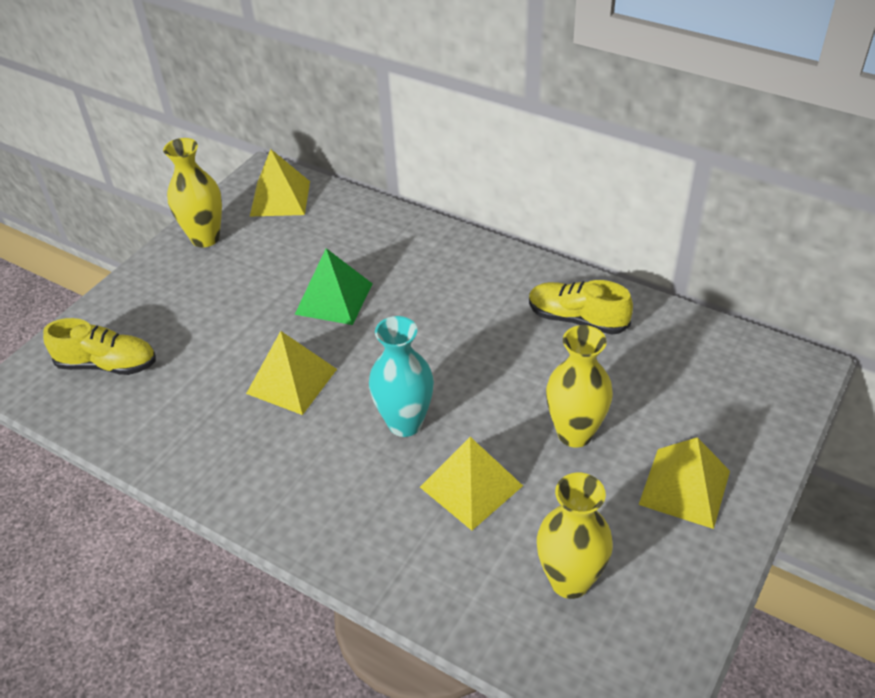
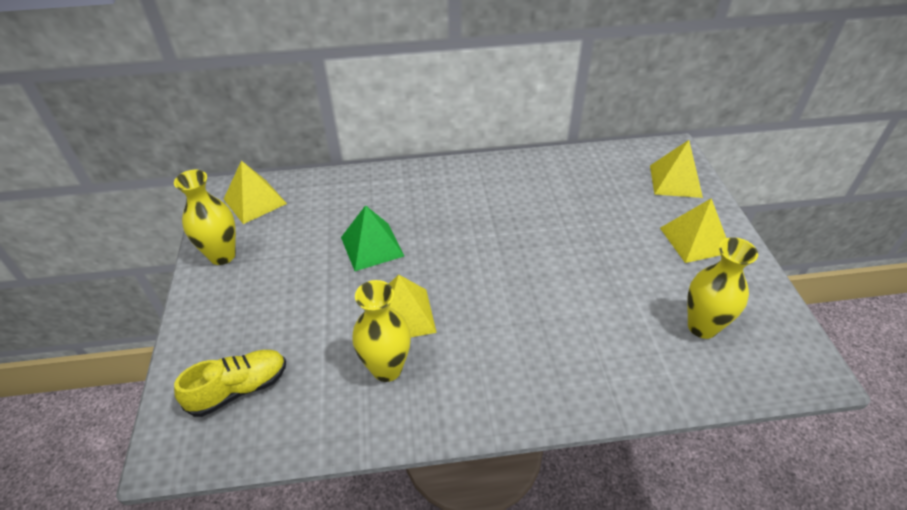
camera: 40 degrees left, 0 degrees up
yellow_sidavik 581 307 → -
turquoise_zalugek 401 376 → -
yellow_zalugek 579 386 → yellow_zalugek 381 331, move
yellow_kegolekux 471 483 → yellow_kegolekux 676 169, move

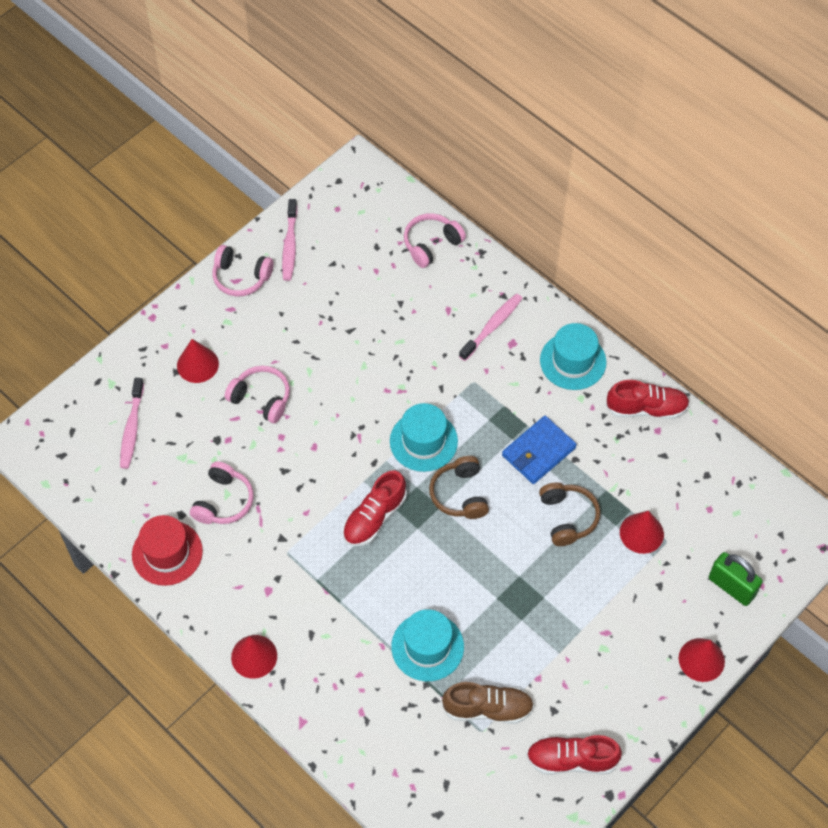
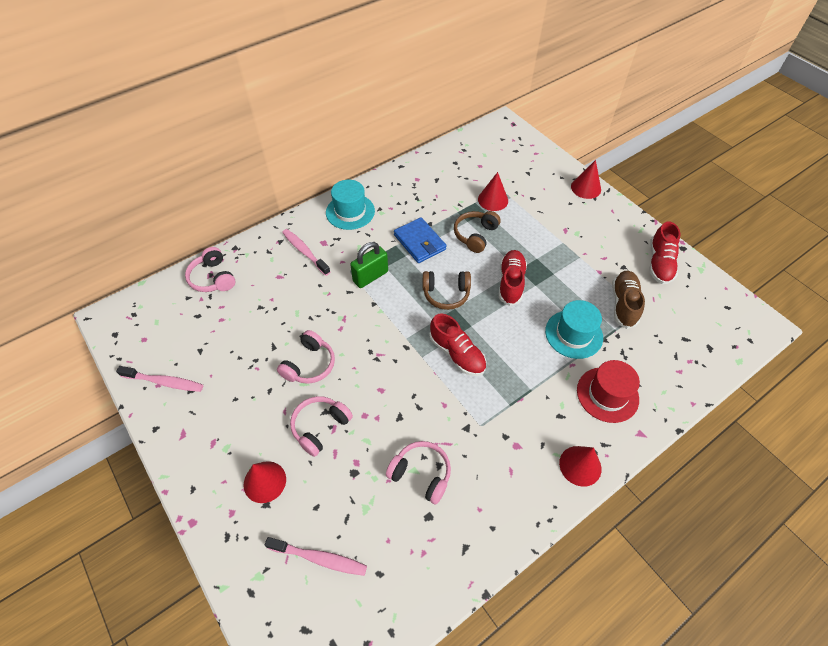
camera: 80 degrees left, 5 degrees down
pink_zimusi 243 271 → pink_zimusi 306 357, move
red_sidavik 648 399 → red_sidavik 513 278, move
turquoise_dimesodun 424 437 → -
brown_zimusi 569 514 → brown_zimusi 477 232, 60 degrees counterclockwise
red_dimesodun 167 550 → red_dimesodun 608 391, move
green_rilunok 736 579 → green_rilunok 369 265, move

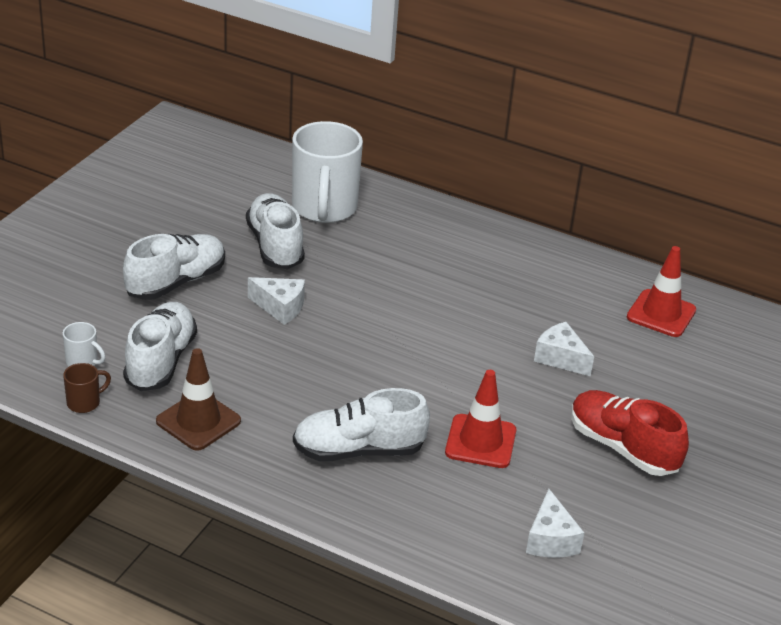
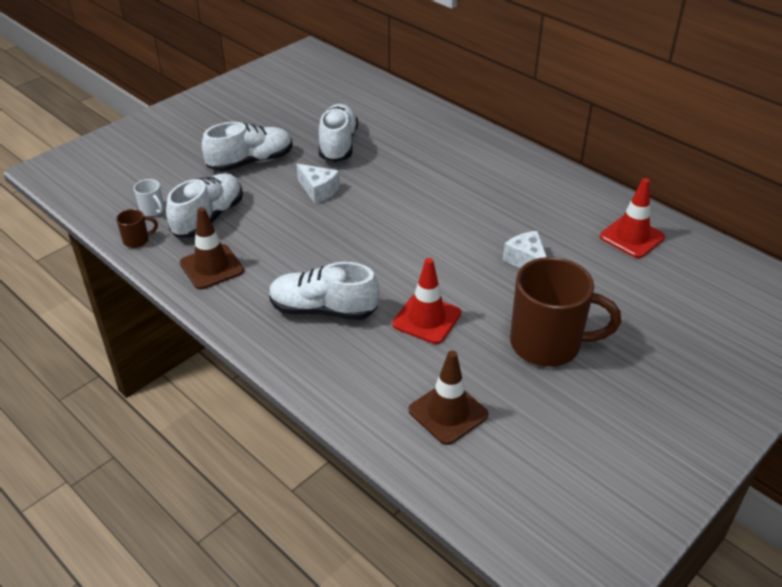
camera: 20 degrees right, 5 degrees up
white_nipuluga 327 172 → -
red_sidavik 630 433 → brown_nipuluga 565 312
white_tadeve 555 523 → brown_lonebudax 449 398

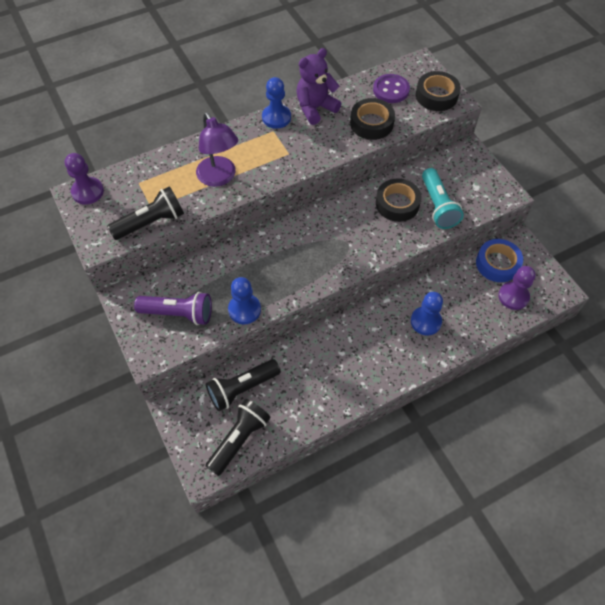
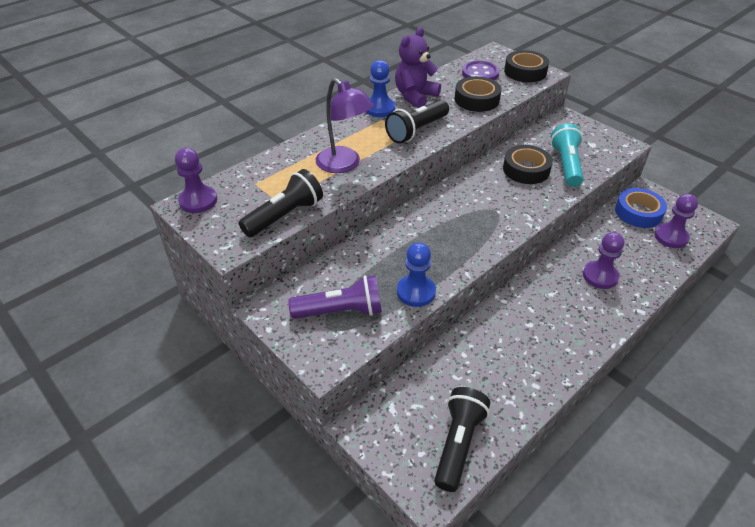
camera: 15 degrees left, 15 degrees down
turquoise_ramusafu 443 198 → turquoise_ramusafu 567 155, 150 degrees counterclockwise
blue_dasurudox 427 314 → purple_dasurudox 603 260
black_ramusafu 243 385 → black_ramusafu 417 122, move

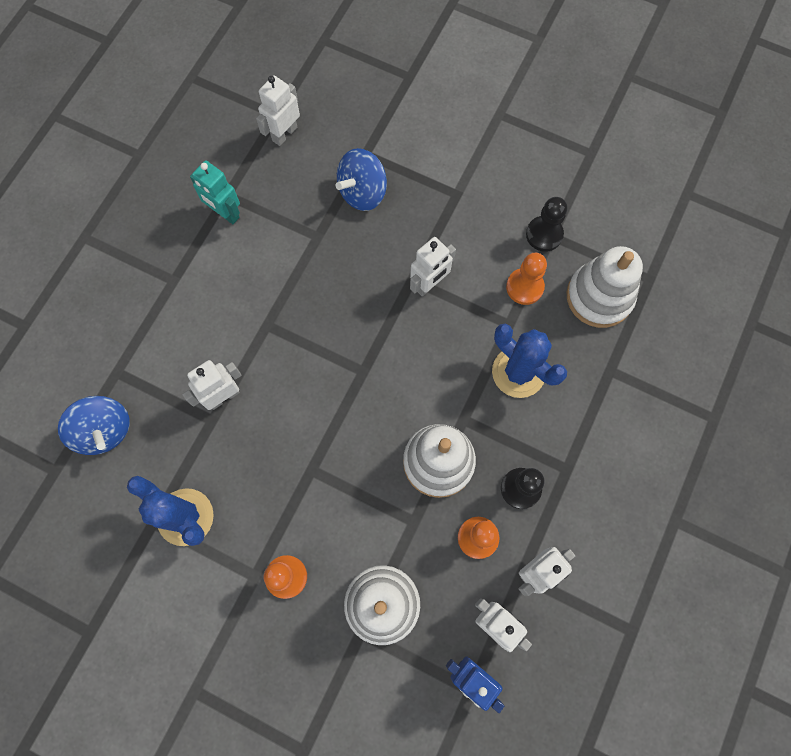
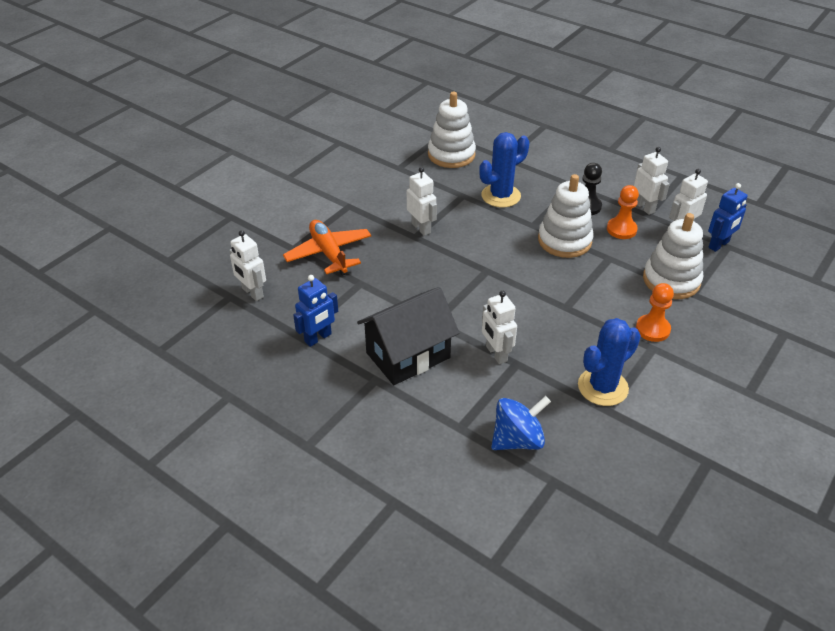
camera: 80 degrees left, 30 degrees down
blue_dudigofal 361 179 → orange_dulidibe 327 248
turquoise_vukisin 215 192 → blue_vukisin 315 311
black_dasurudox 546 224 → -
orange_dasurudox 526 279 → -
- → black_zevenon 408 336

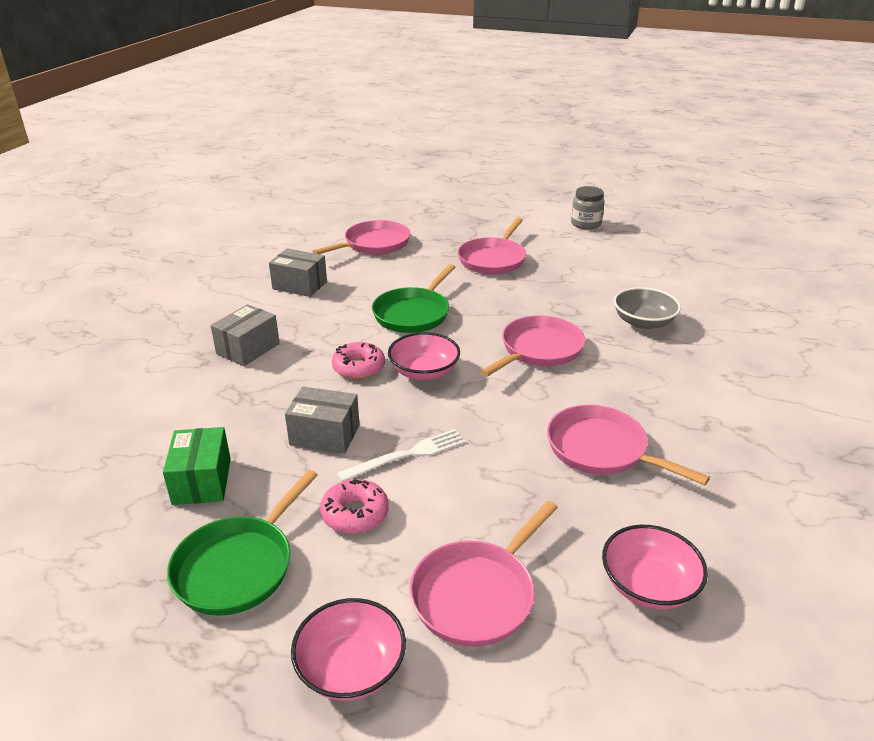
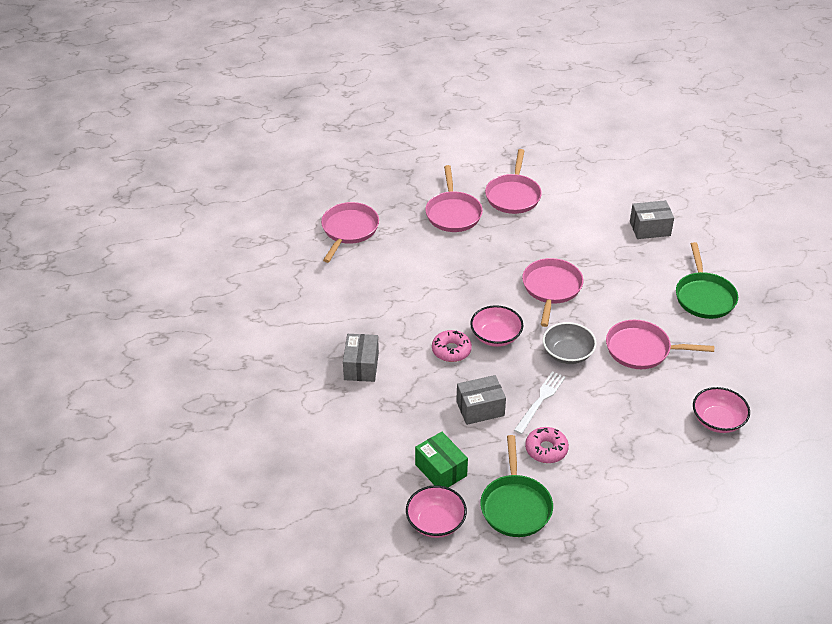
camera: 30 degrees left, 10 degrees up
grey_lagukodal 588 207 → -
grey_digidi 298 272 → grey_digidi 652 219, move
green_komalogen 414 298 → green_komalogen 707 280, move
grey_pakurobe 647 308 → grey_pakurobe 570 343, move
pink_komalogen 483 574 → pink_komalogen 513 181, move
pink_pakurobe 348 649 → pink_pakurobe 436 511, move

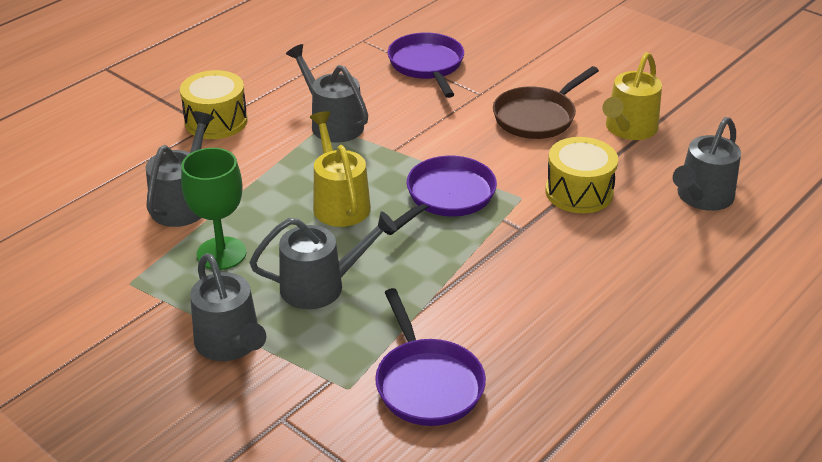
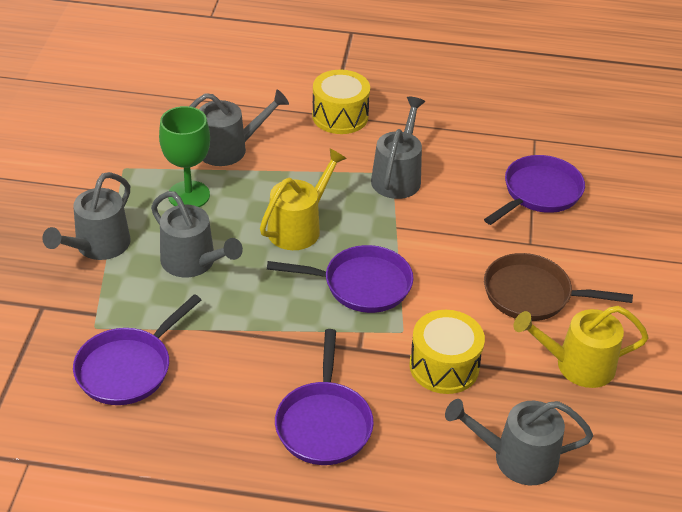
camera: 55 degrees right, 5 degrees up
- → purple_komalogen 324 397

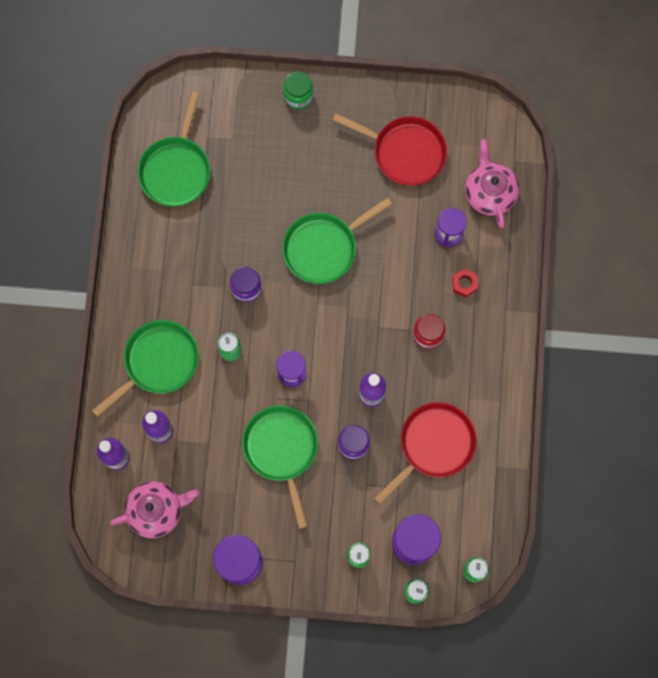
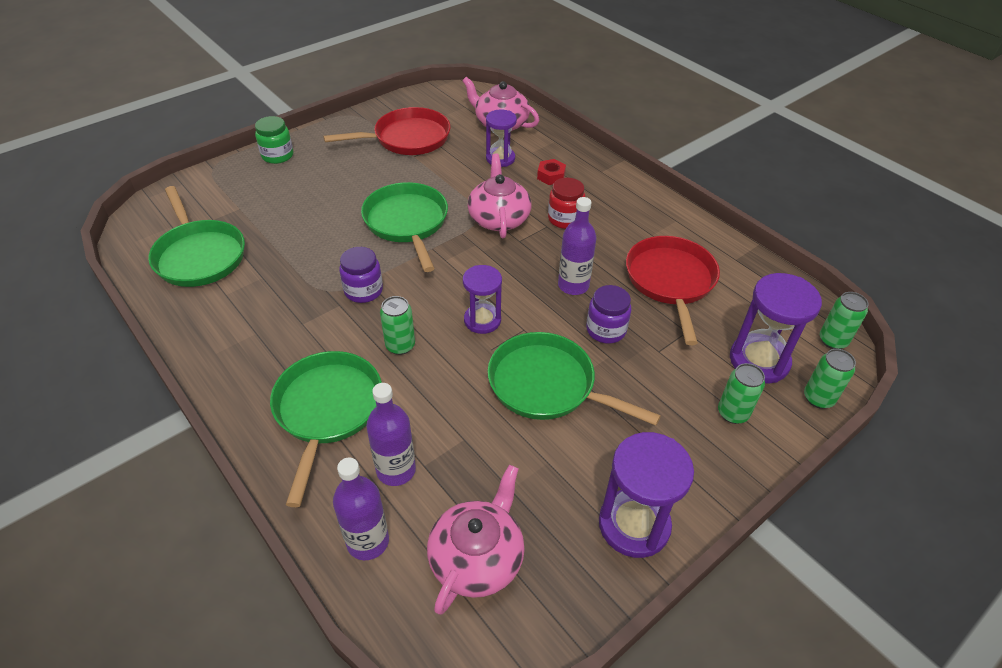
camera: 45 degrees left, 30 degrees down
green_komalogen 337 241 → green_komalogen 404 227, 150 degrees clockwise
- → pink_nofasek 499 196

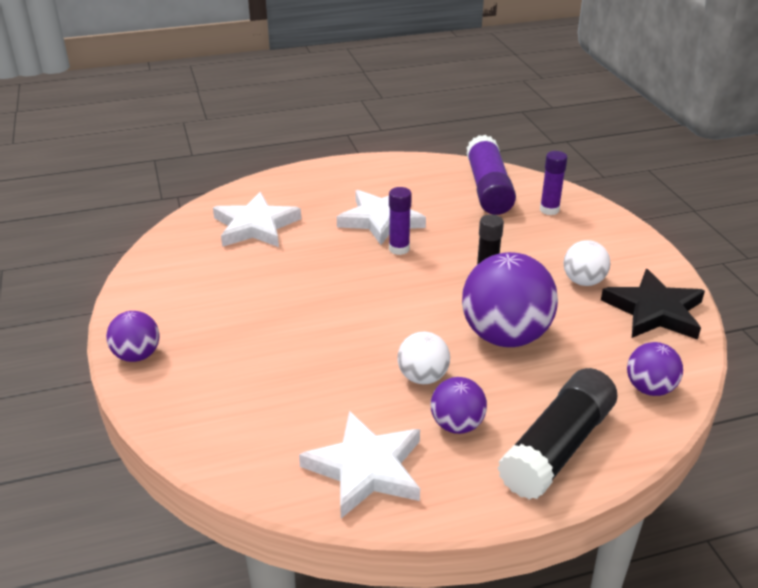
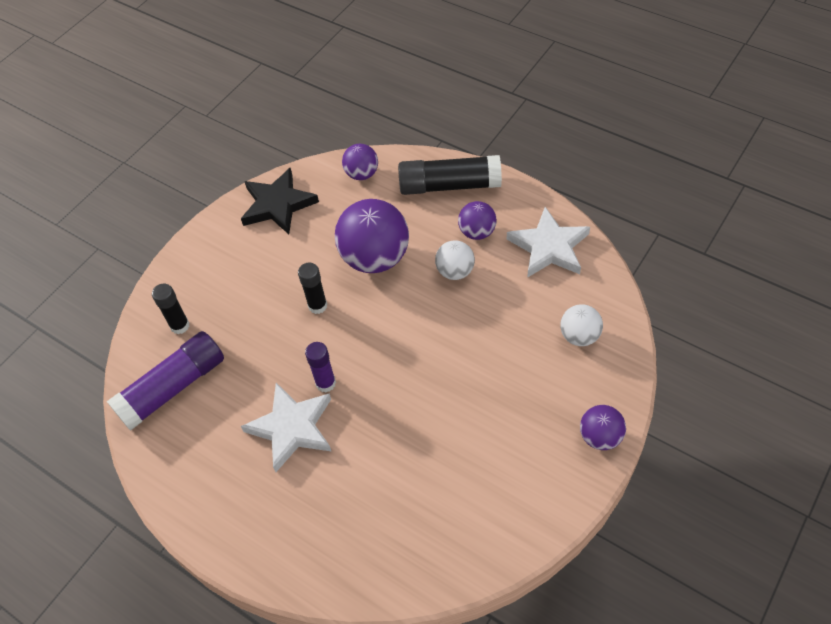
camera: 125 degrees left, 20 degrees up
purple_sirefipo 554 183 → black_sirefipo 171 309
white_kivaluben 257 219 → -
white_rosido 586 263 → white_rosido 581 325, move

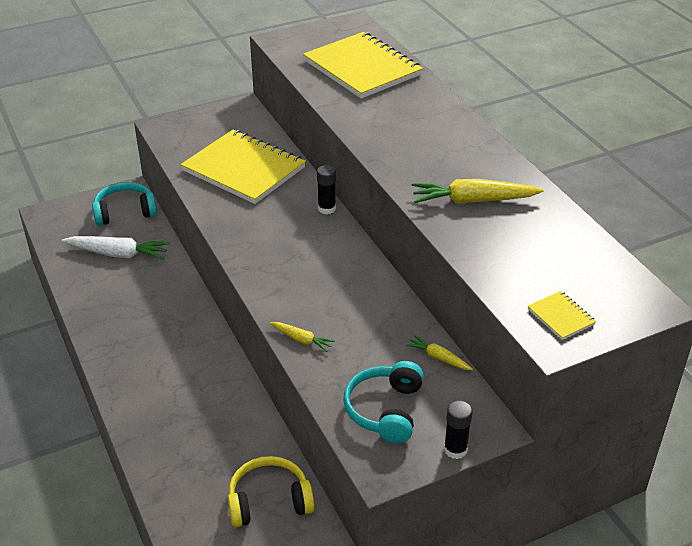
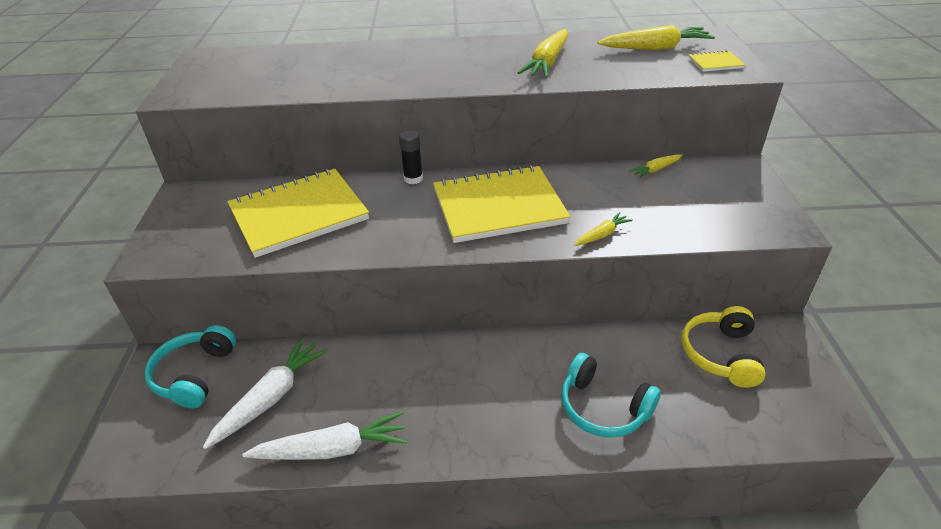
camera: 65 degrees left, 0 degrees up
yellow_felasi 363 65 → yellow_felasi 501 204, move
turquoise_zimusi 383 402 → turquoise_zimusi 611 395, move
black_sirefipo 458 429 → -
- → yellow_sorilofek 656 37
- → white_sorilofek 324 435

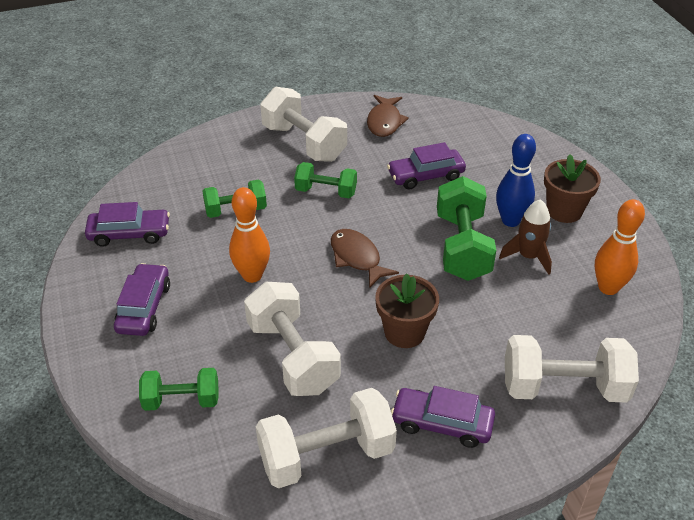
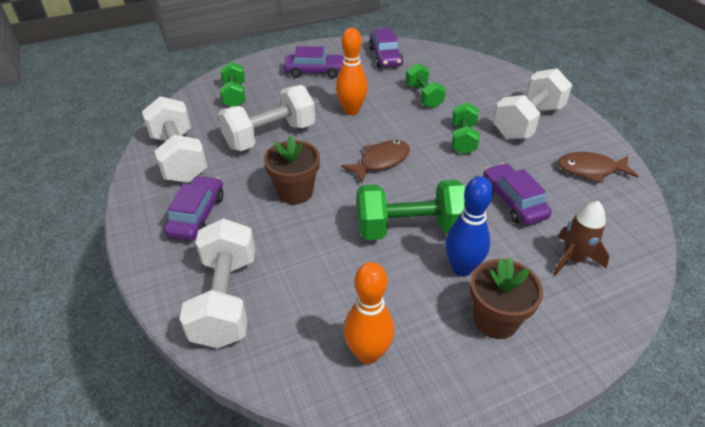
camera: 85 degrees right, 0 degrees up
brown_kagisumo 525 236 → brown_kagisumo 581 238, move

